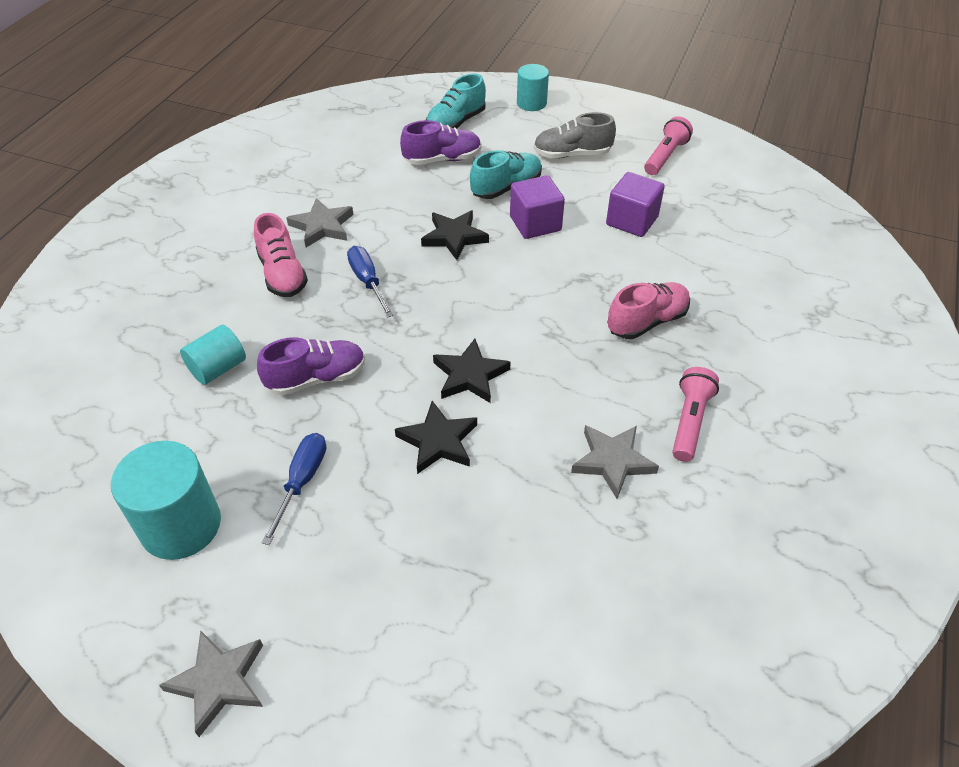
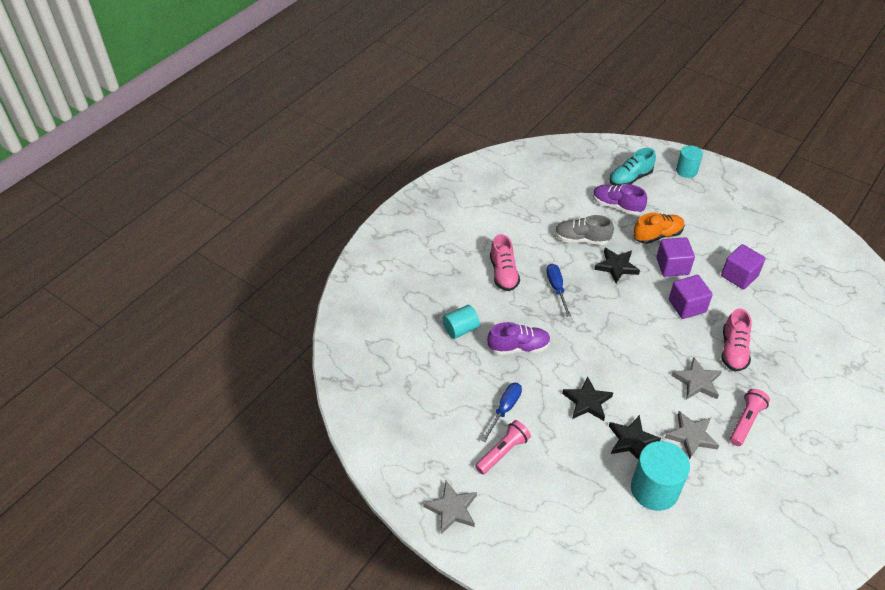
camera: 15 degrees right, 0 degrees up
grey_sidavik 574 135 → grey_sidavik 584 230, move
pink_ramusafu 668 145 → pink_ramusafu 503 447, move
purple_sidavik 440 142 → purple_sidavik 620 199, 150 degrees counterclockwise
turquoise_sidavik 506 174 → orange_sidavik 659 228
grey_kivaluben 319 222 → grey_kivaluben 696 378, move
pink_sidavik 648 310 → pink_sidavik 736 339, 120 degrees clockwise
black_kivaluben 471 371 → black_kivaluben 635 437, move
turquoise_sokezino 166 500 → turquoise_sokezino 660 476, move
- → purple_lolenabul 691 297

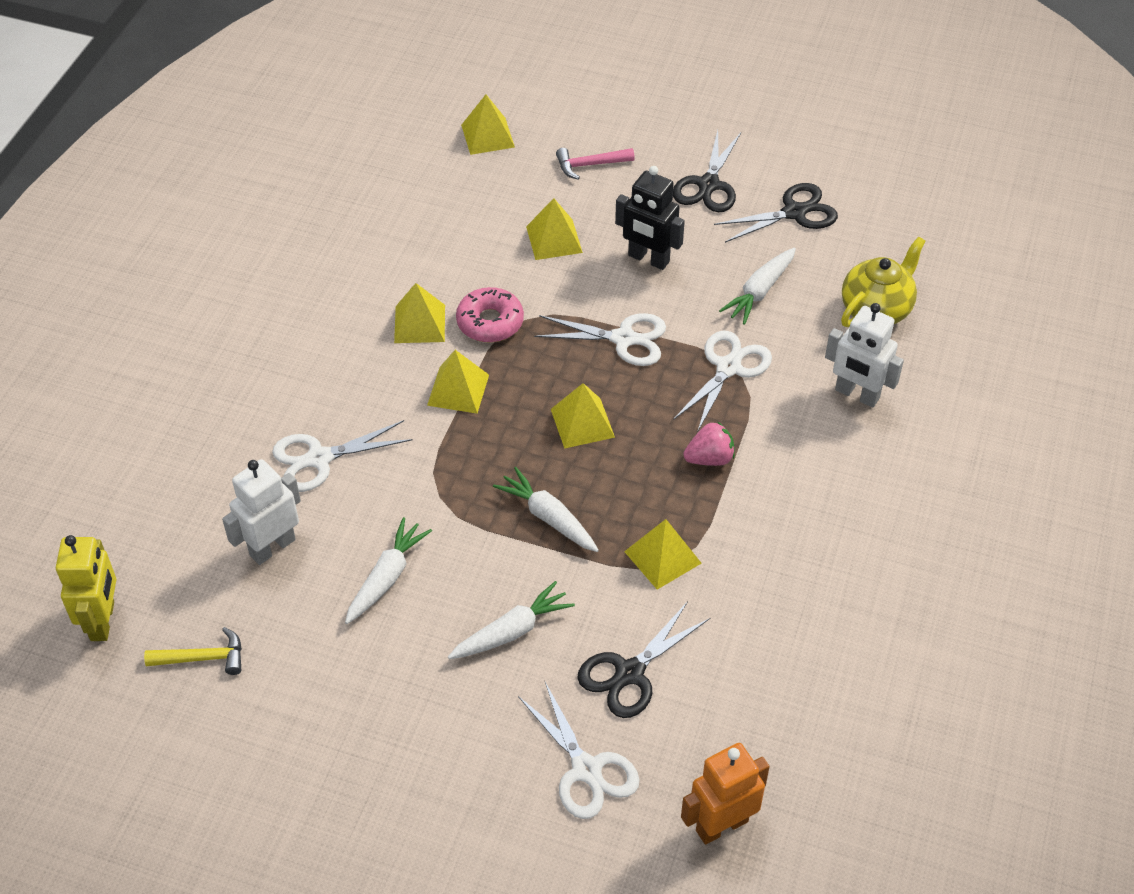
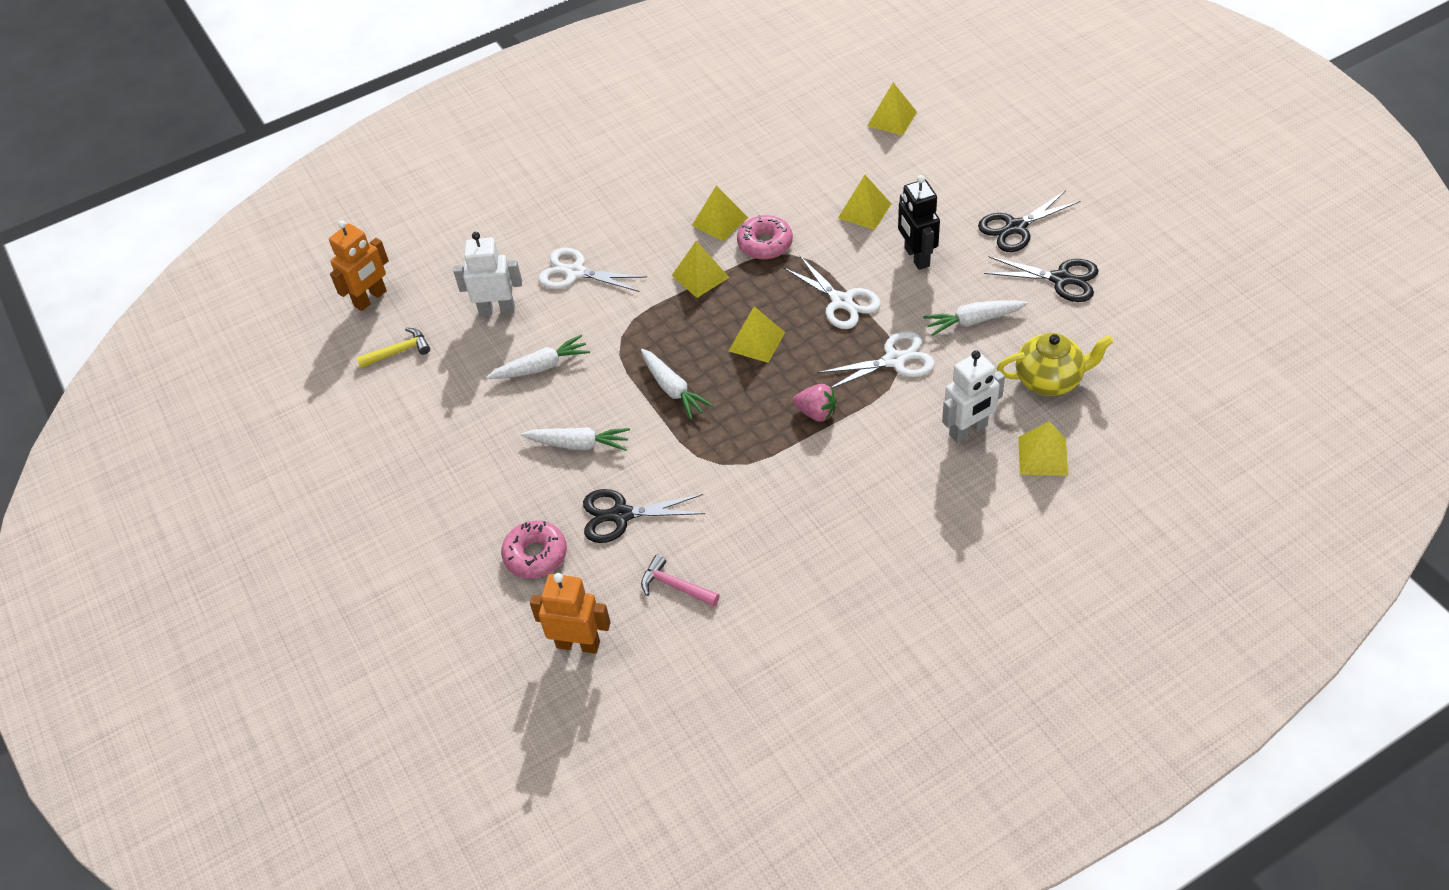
camera: 45 degrees right, 0 degrees up
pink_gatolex 595 164 → pink_gatolex 680 580, move
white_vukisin 864 355 → white_vukisin 973 397, 105 degrees counterclockwise
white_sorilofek 546 509 → white_sorilofek 677 384, 150 degrees clockwise
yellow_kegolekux 663 554 → yellow_kegolekux 1043 448, move
yellow_vukisin 86 588 → orange_vukisin 359 265
yellow_gatolex 193 651 → yellow_gatolex 393 348, 60 degrees counterclockwise
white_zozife 579 750 → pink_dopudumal 534 549

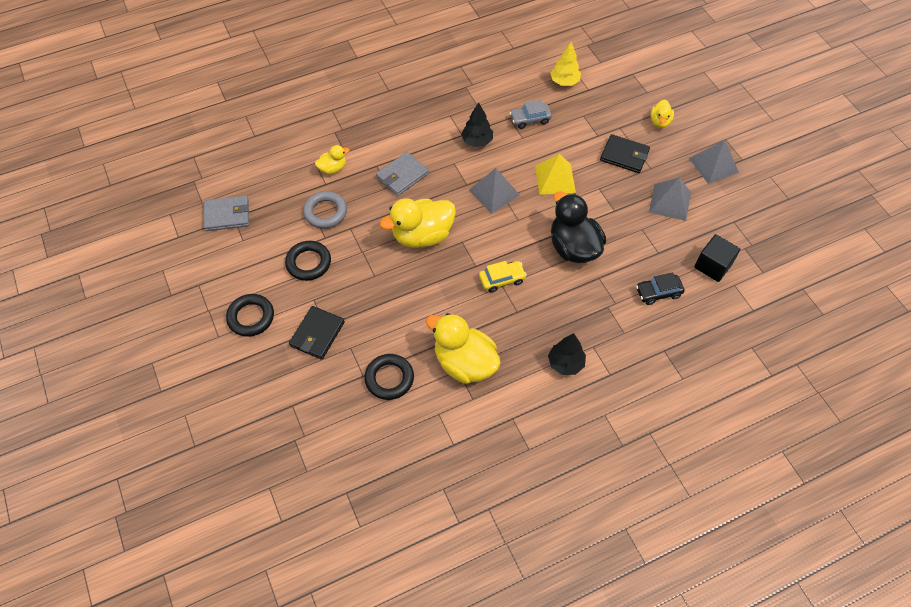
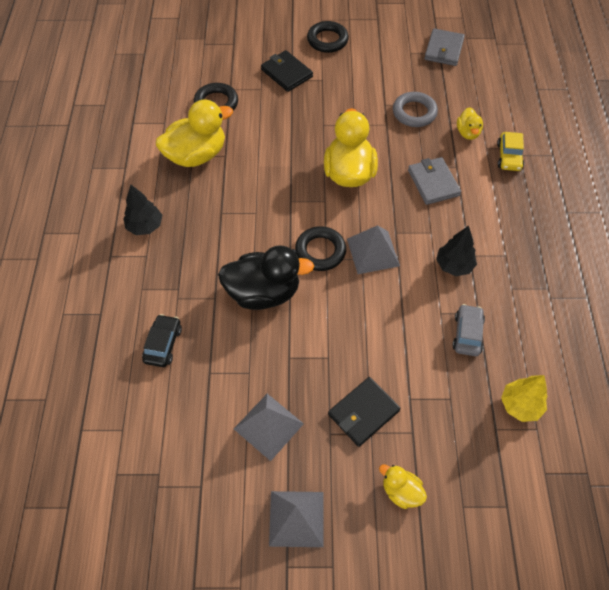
camera: 115 degrees right, 0 degrees up
yellow_kegolekux 555 174 → -
black_lolenabul 717 258 → -
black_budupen 308 261 → black_budupen 320 248, move
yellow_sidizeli 503 277 → yellow_sidizeli 510 151, move

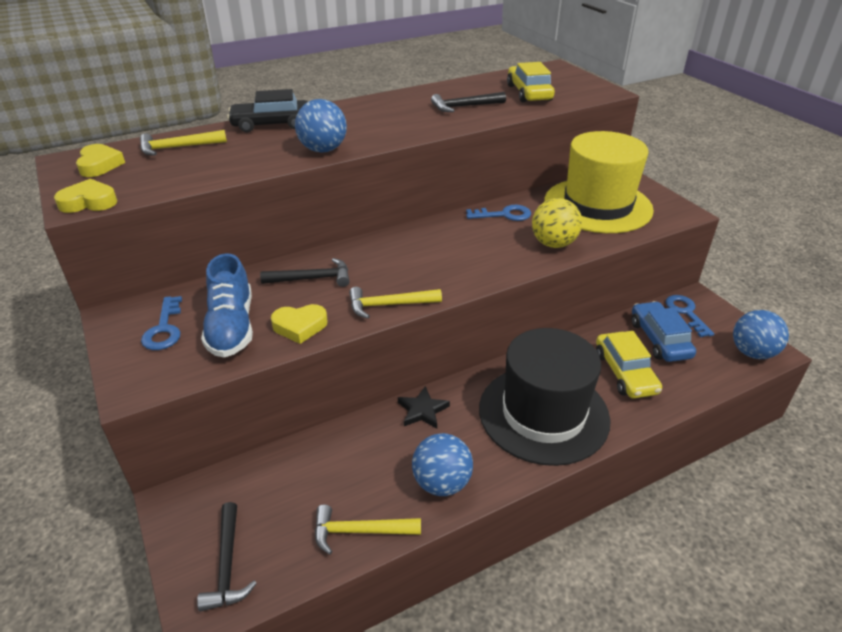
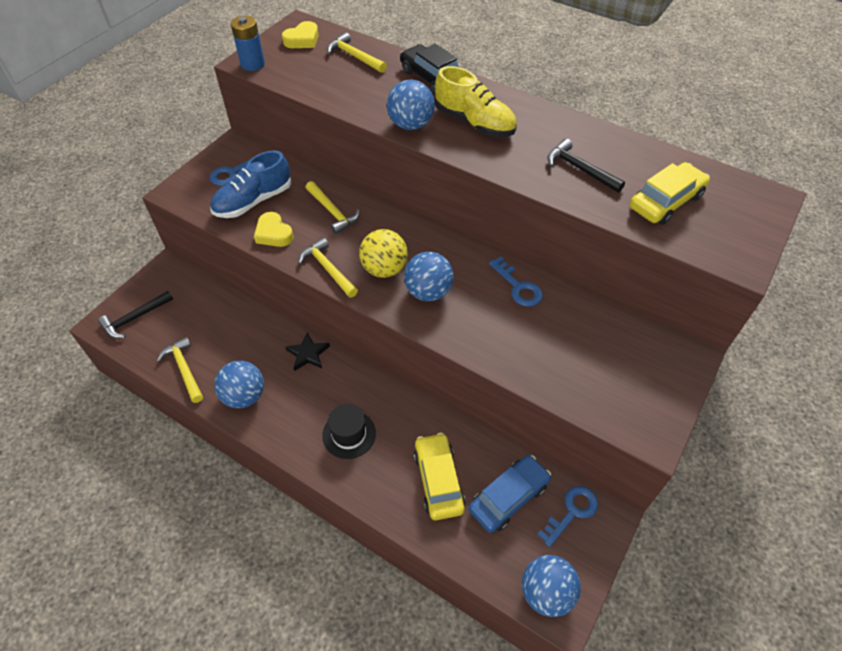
camera: 60 degrees right, 15 degrees up
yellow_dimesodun 599 182 → -
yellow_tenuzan 85 196 → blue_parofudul 248 43
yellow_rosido 557 223 → yellow_rosido 383 253, move
black_gatolex 305 272 → yellow_gatolex 333 207
black_dimesodun 545 397 → black_dimesodun 349 431, x0.46
yellow_sidizeli 629 365 → yellow_sidizeli 440 476, 120 degrees clockwise
- → yellow_sidavik 476 101
- → blue_rosido 429 276

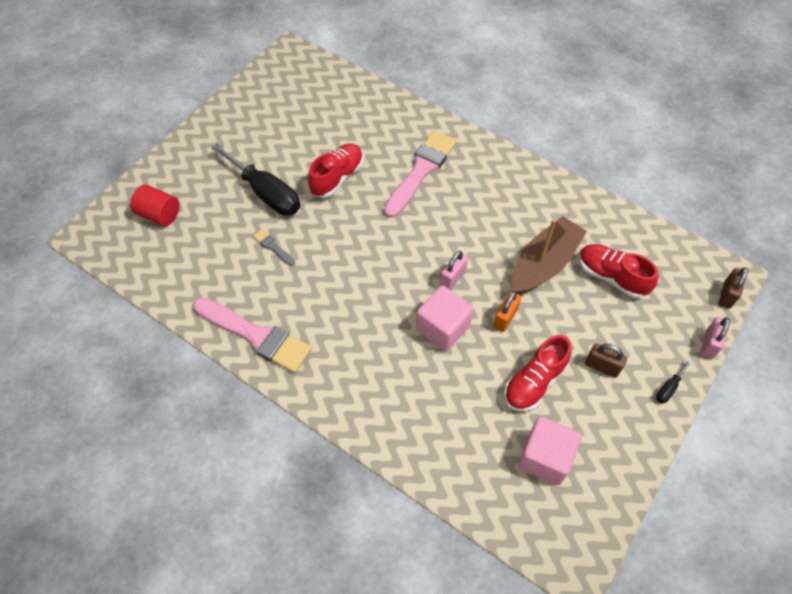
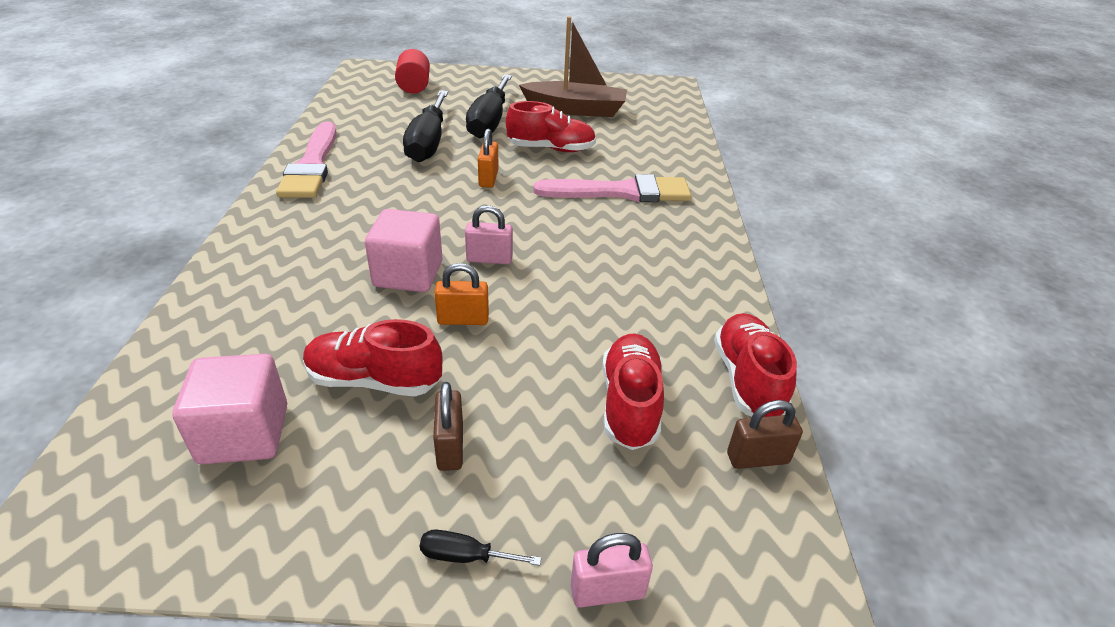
camera: 55 degrees right, 20 degrees down
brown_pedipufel 549 255 → brown_pedipufel 573 66, move
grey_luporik 274 247 → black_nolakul 425 126
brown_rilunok 733 288 → brown_rilunok 765 434, move
- → orange_rilunok 488 158
- → red_sidavik 755 365

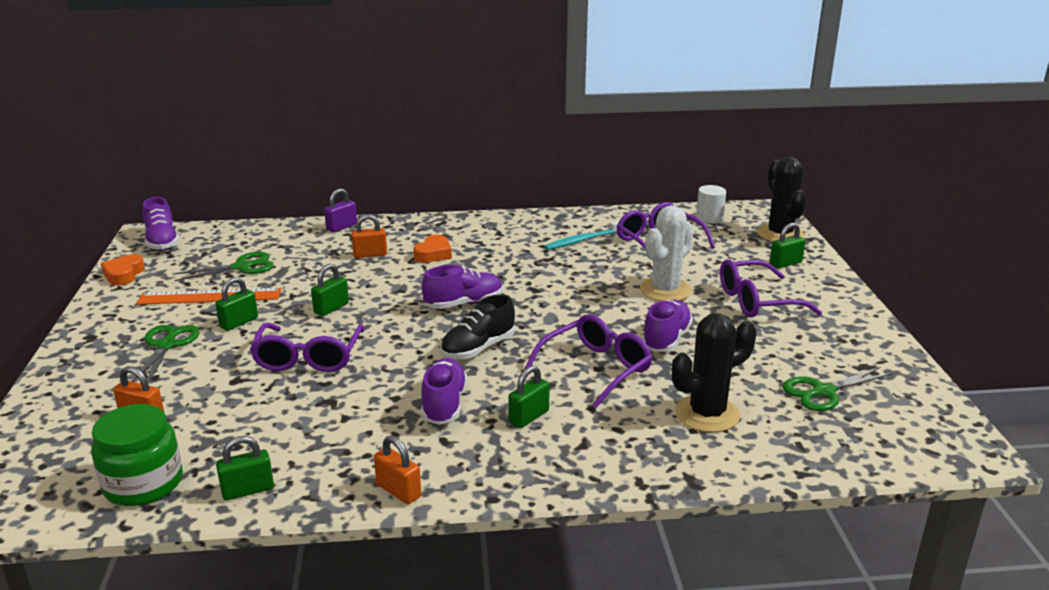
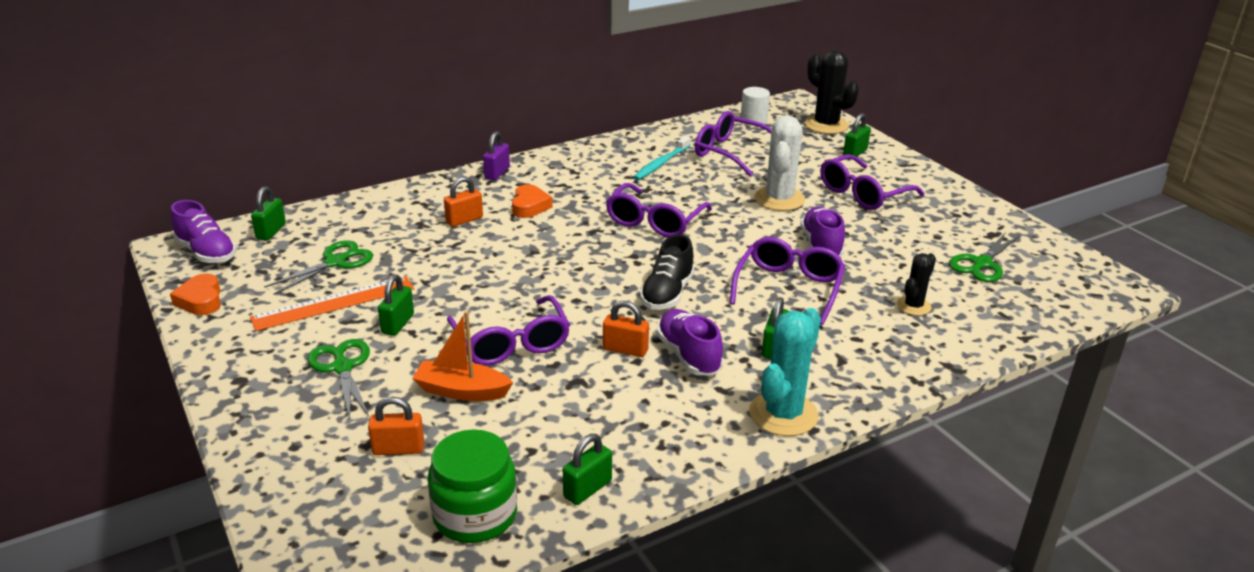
camera: 25 degrees left, 5 degrees up
purple_rilunok 340 210 → purple_rilunok 496 155, move
green_rilunok 330 290 → green_rilunok 268 213, move
purple_sidavik 462 287 → -
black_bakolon 714 372 → black_bakolon 916 284, x0.58
orange_rilunok 397 469 → orange_rilunok 626 329, move
- → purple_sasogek 659 210
- → turquoise_bakolon 785 372
- → orange_pedipufel 462 356

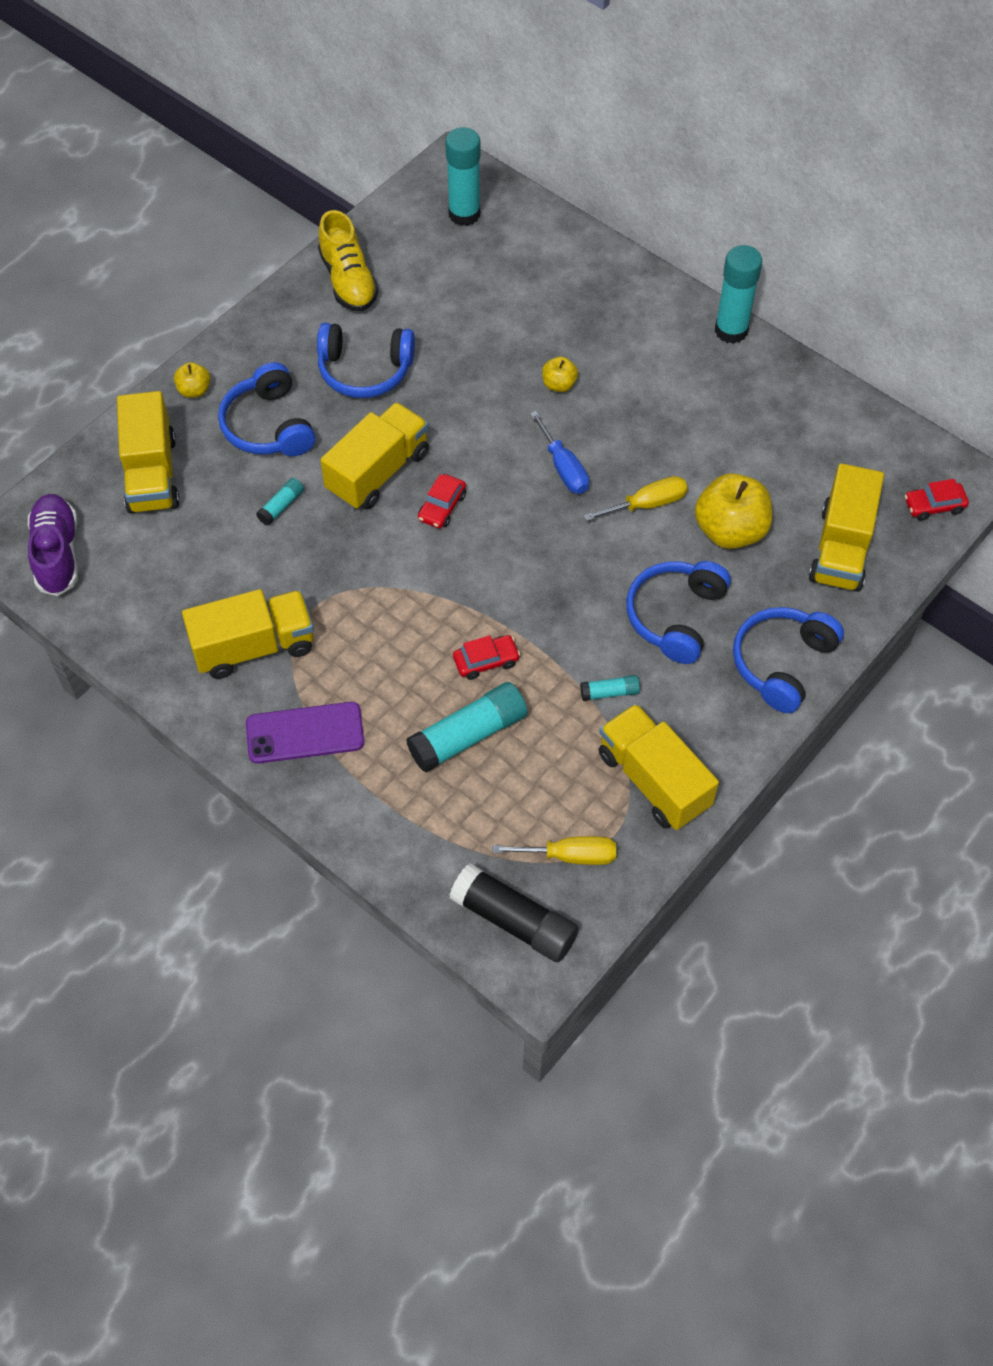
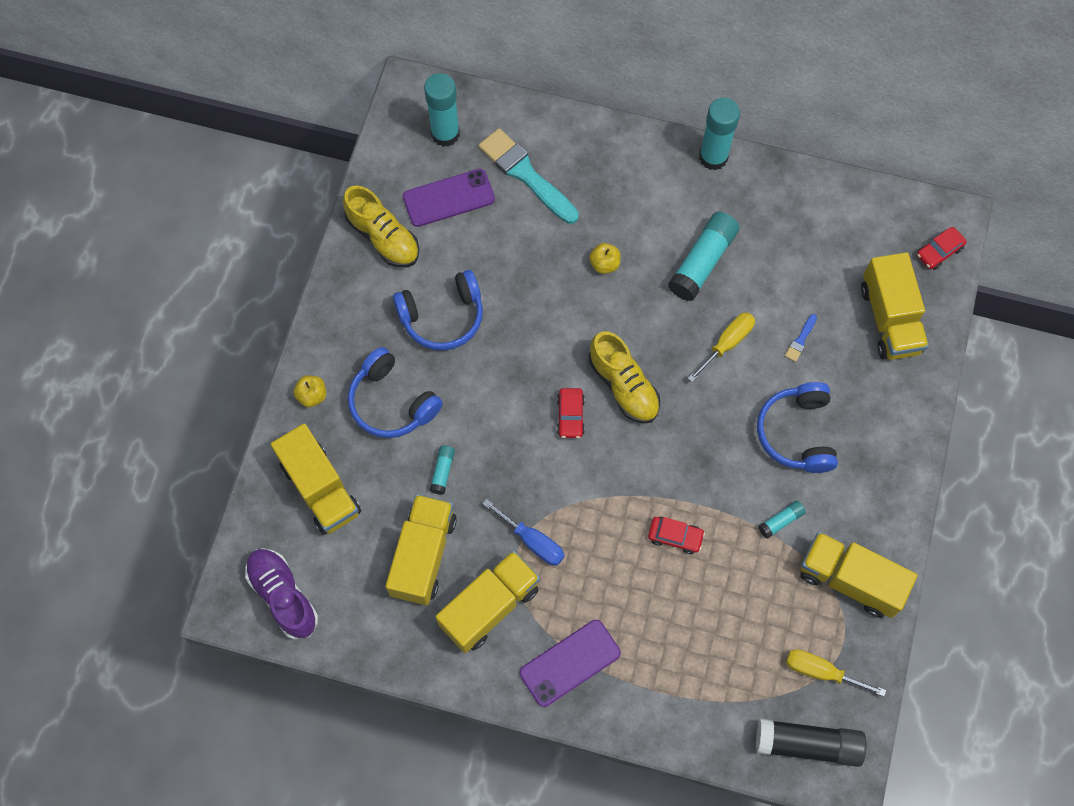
camera: 25 degrees left, 10 degrees up
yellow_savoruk 374 456 → yellow_savoruk 421 549, move
blue_nolakul 559 452 → blue_nolakul 523 532, move
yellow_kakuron 733 511 → blue_luporik 801 338
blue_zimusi 788 660 → -
red_sidizeli 486 657 → red_sidizeli 676 535, 60 degrees clockwise
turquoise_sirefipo 467 727 → turquoise_sirefipo 704 256, move
yellow_nolakul 554 850 → yellow_nolakul 836 672, 135 degrees counterclockwise
- → turquoise_luporik 529 176
- → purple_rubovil 449 198
- → yellow_sidavik 624 377

